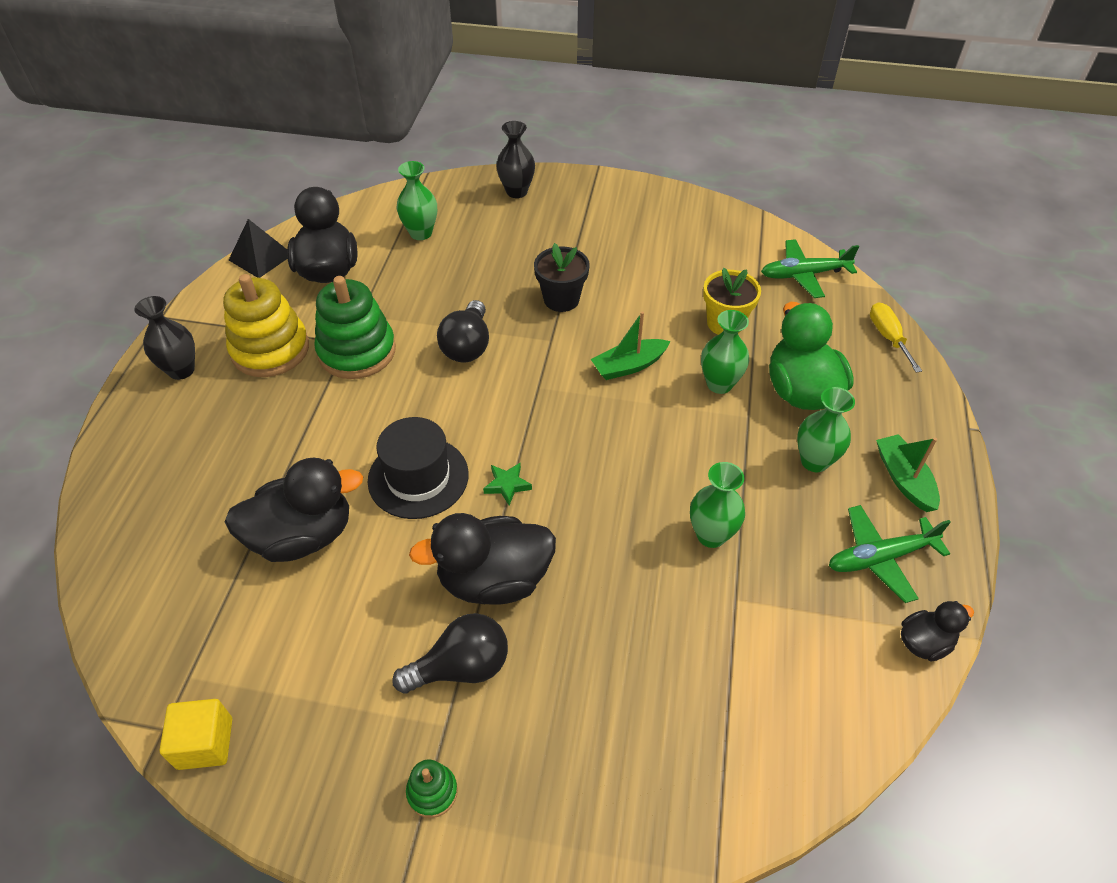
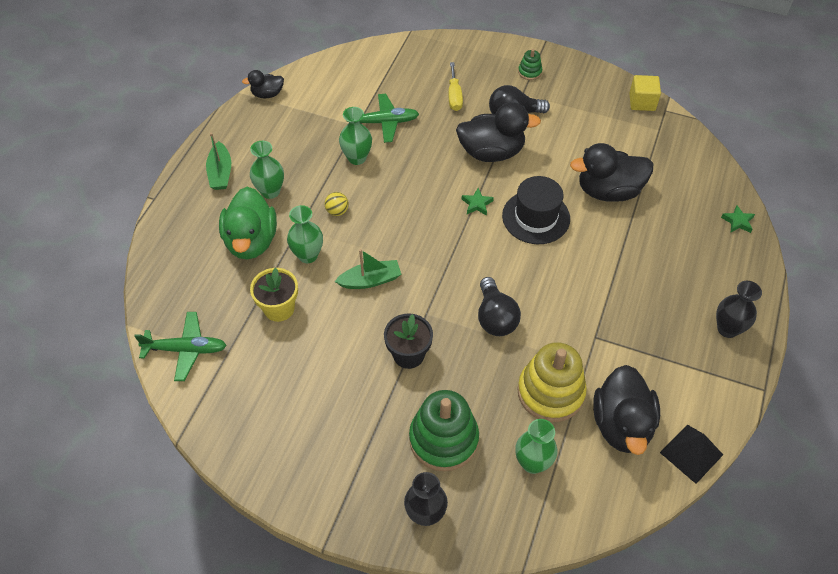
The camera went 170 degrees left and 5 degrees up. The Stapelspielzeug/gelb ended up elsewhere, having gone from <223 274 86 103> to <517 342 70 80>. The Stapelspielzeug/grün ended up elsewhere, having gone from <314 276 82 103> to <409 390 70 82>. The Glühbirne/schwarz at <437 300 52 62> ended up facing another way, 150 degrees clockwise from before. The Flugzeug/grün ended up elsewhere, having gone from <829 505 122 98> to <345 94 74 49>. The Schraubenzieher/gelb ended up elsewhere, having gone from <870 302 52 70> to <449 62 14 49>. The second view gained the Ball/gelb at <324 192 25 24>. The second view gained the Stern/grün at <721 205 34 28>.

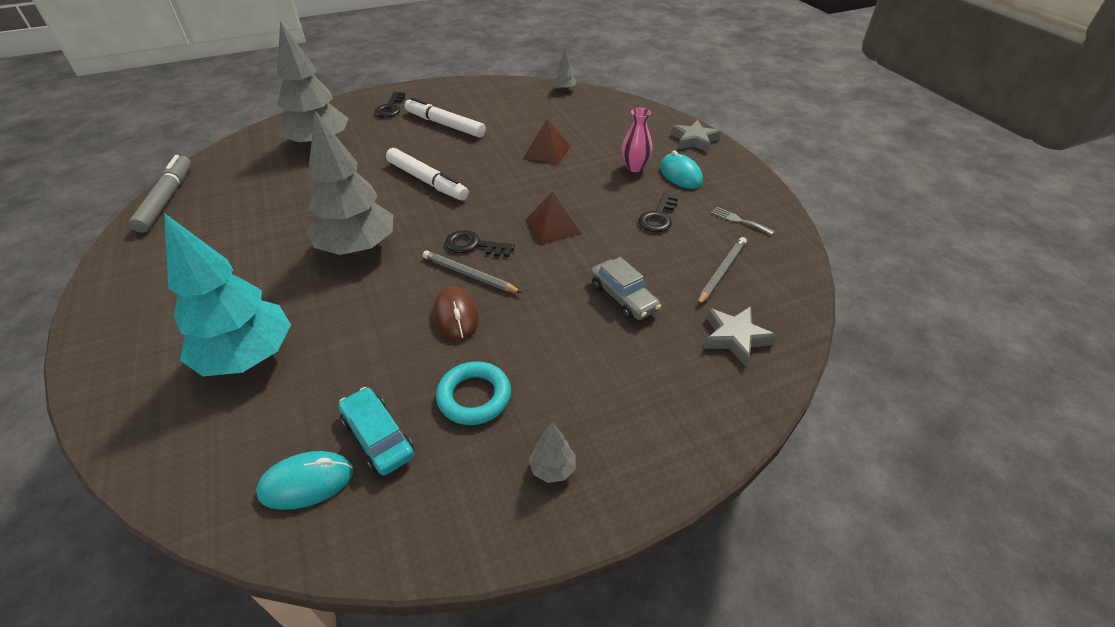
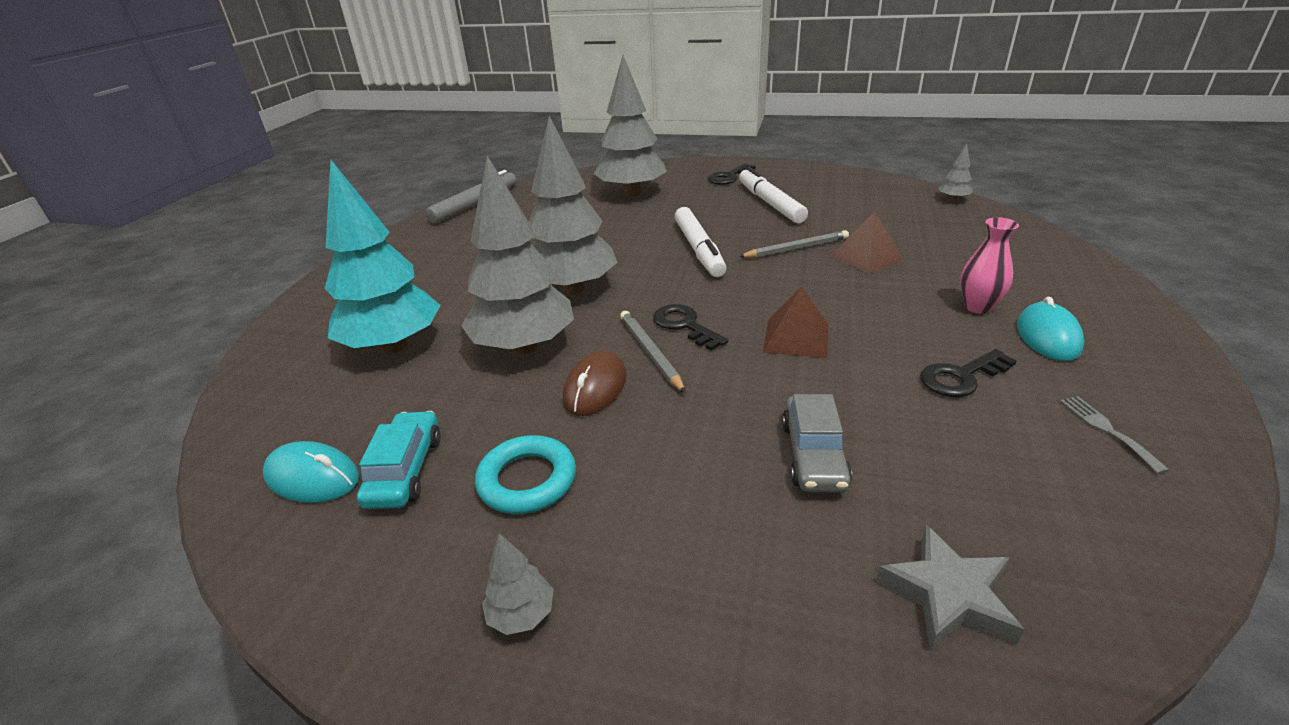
The camera went 40 degrees right and 10 degrees down. The second view lost the Stern/grau at <671 120 50 33>. The Bleistift/grau ended up elsewhere, having gone from <697 237 50 69> to <739 230 110 28>. The second view gained the Baum/grau at <461 156 113 199>.

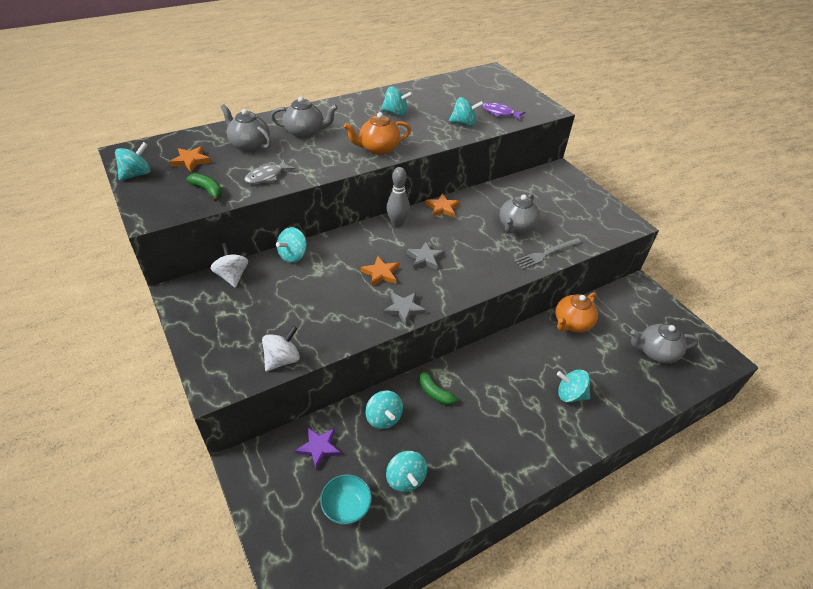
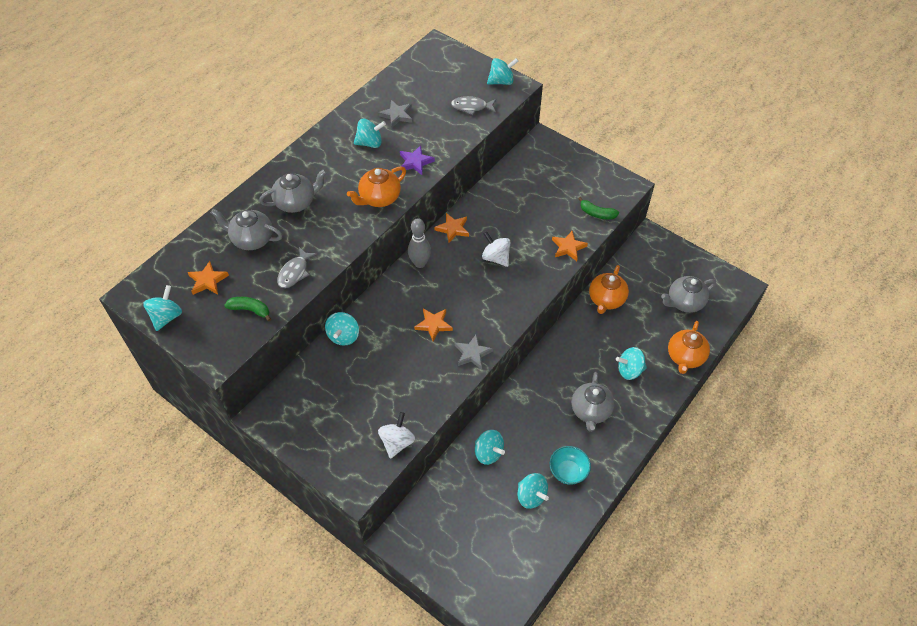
The camera went 20 degrees left and 10 degrees up. The Kreisel/weiß ended up elsewhere, having gone from <211 243 37 45> to <482 231 29 36>. The Stern/lila ended up elsewhere, having gone from <295 427 46 43> to <400 145 35 30>. The Schüssel/türkis ended up elsewhere, having gone from <320 474 52 51> to <550 446 41 39>. The Stern/grau ended up elsewhere, having gone from <407 242 38 28> to <379 100 33 27>. The Banane/grün ended up elsewhere, having gone from <419 367 38 38> to <578 197 41 23>. The Kreisel/türkis ended up elsewhere, having gone from <449 97 35 30> to <487 58 32 27>. What was the Fisch/lila at <482 102 43 18> turned into the Fisch/grau at <451 96 45 19>. The Teekanne/grau ended up elsewhere, having gone from <499 194 41 40> to <572 372 42 60>. Where the Gabel/grau stood at <514 238 68 32>, the Stern/orange came to stand at <552 231 36 30>. The second view gained the Teekanne/orange at <668 321 42 53>.

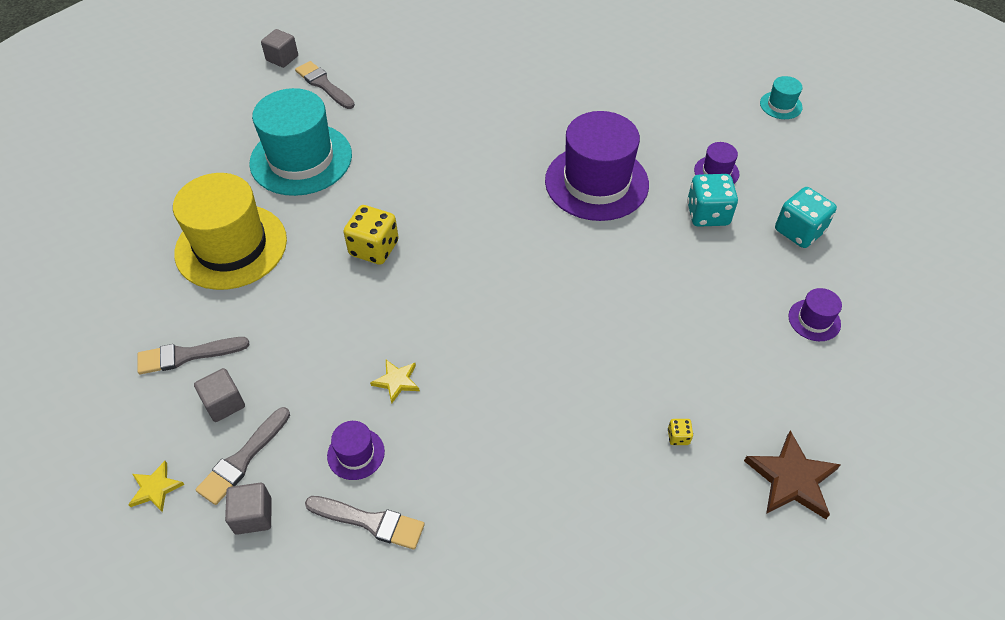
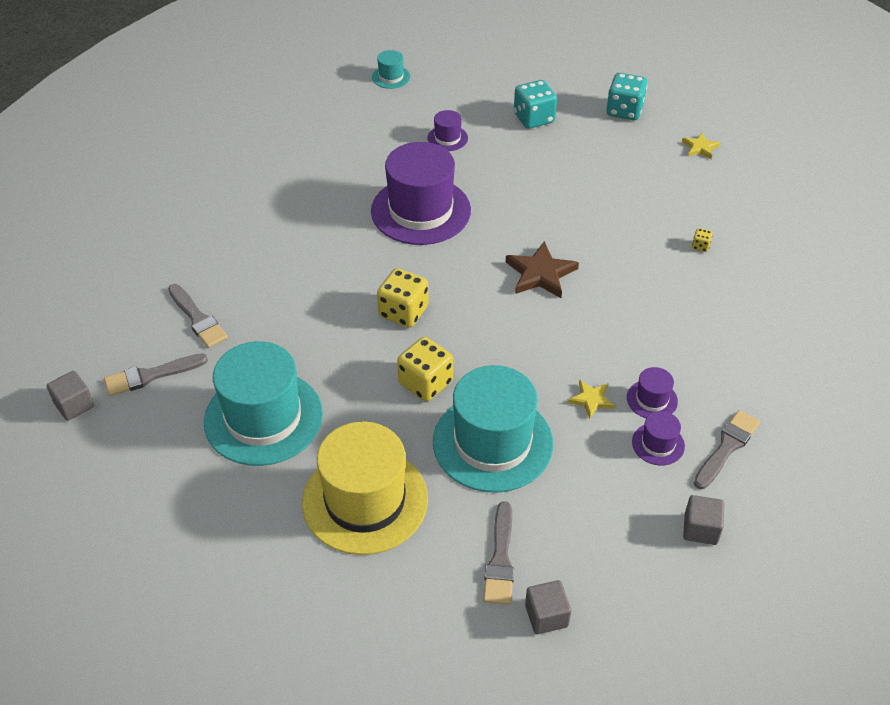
The camera went 70 degrees left and 5 degrees down. The Stern/gelb ended up elsewhere, having gone from <128 461 57 52> to <682 133 38 26>. The Kubus/grau ended up elsewhere, having gone from <194 368 51 54> to <525 580 46 54>. The Pinsel/grau ended up elsewhere, having gone from <195 407 95 98> to <168 284 60 64>. The Spielwürfel/türkis ended up elsewhere, having gone from <687 174 51 53> to <606 73 42 47>. The Stern/braun ended up elsewhere, having gone from <744 430 97 89> to <505 241 74 57>. The Hut/lila ended up elsewhere, having gone from <788 288 54 53> to <627 367 51 51>. The second view gained the Spielwürfel/gelb at <377 268 52 60>. The second view gained the Hut/türkis at <433 365 120 128>.

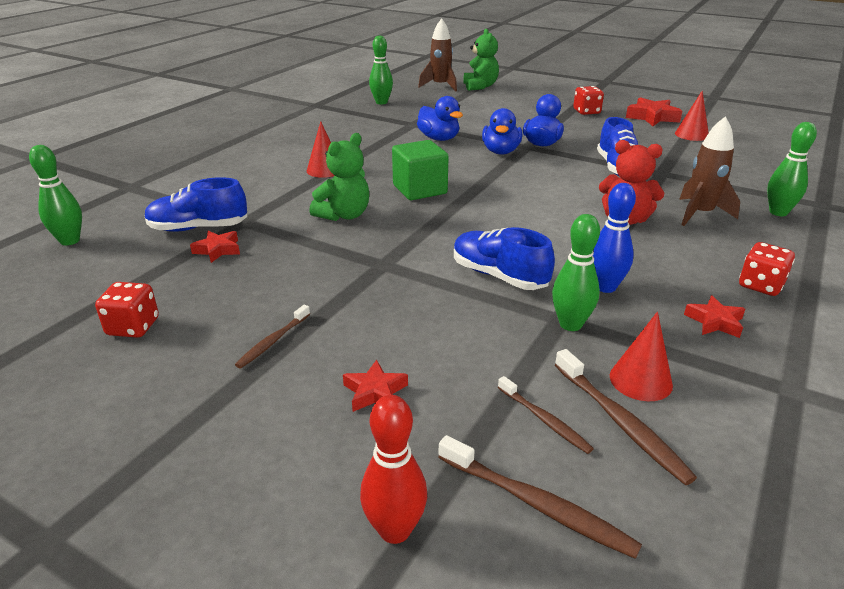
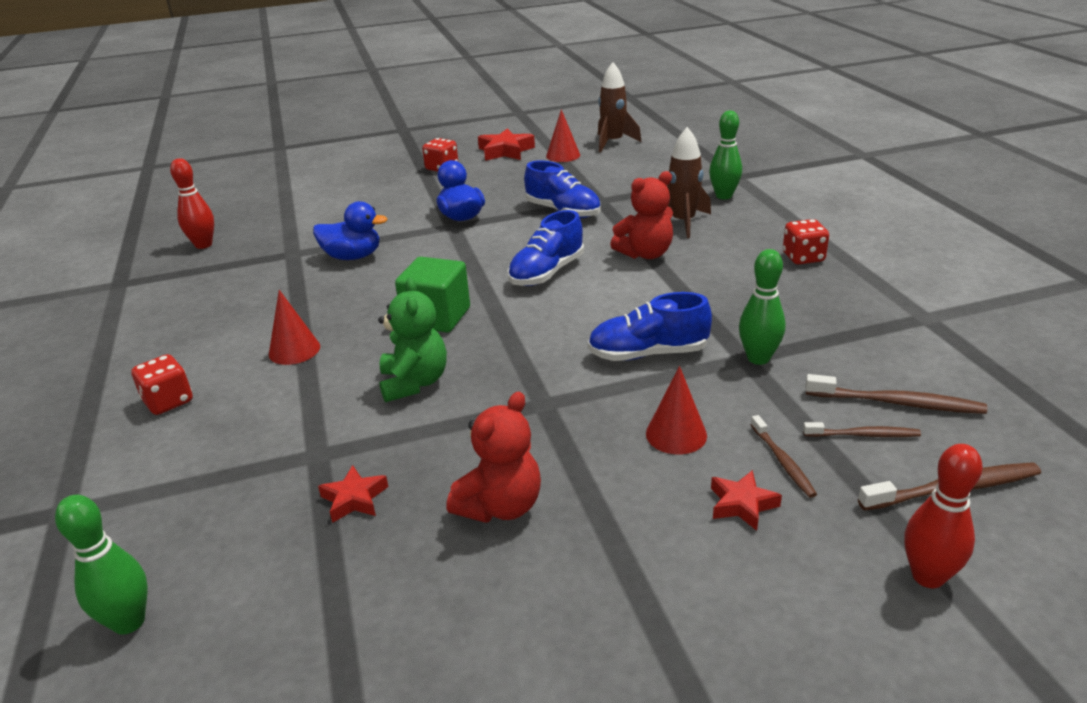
The camera went 45 degrees left and 0 degrees up. The Spielwürfel/rot ended up elsewhere, having gone from <95 282 64 56> to <131 354 62 61>. The Schuh/blau ended up elsewhere, having gone from <144 177 103 55> to <508 210 76 76>. The Zahnbürste/braun ended up elsewhere, having gone from <235 305 75 63> to <751 415 66 83>. What was the Bowlingkegel/grün at <369 35 24 69> turned into the Bowlingkegel/rot at <170 158 44 91>. The Rakete/braun ended up elsewhere, having gone from <418 18 39 74> to <598 62 44 90>. The second view lost the Teddybär/grün at <463 29 36 62>. The second view lost the Ente/blau at <482 108 40 47>. The second view lost the Bowlingkegel/blau at <593 183 43 110>. The Kegel/rot ended up elsewhere, having gone from <610 312 63 89> to <646 366 61 88>. The second view lost the Stern/rot at <684 295 61 43>. The second view gained the Teddybär/rot at <446 392 95 131>.

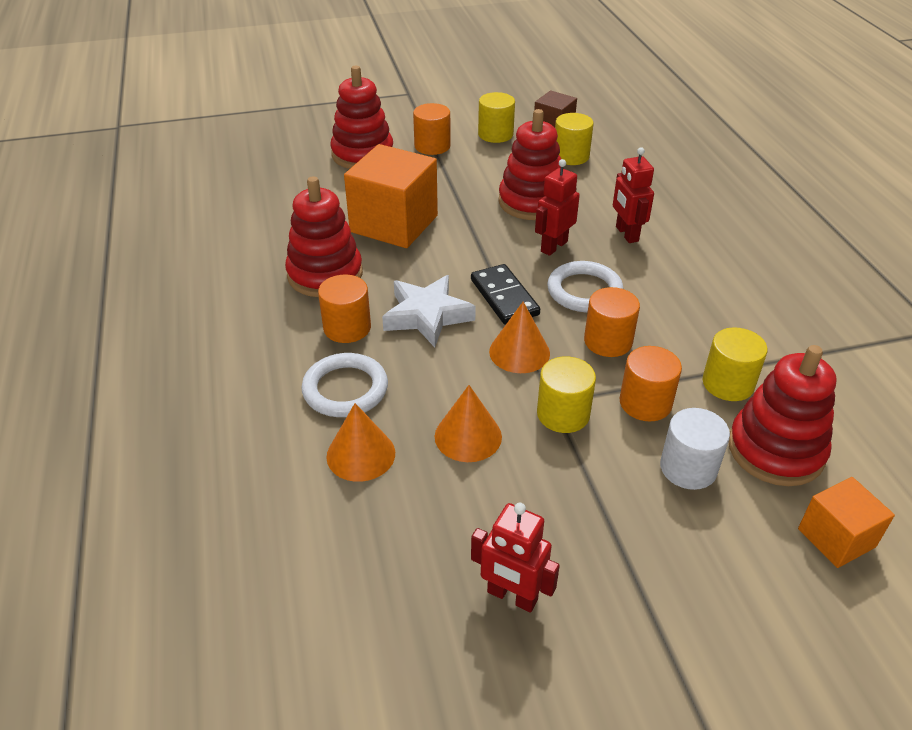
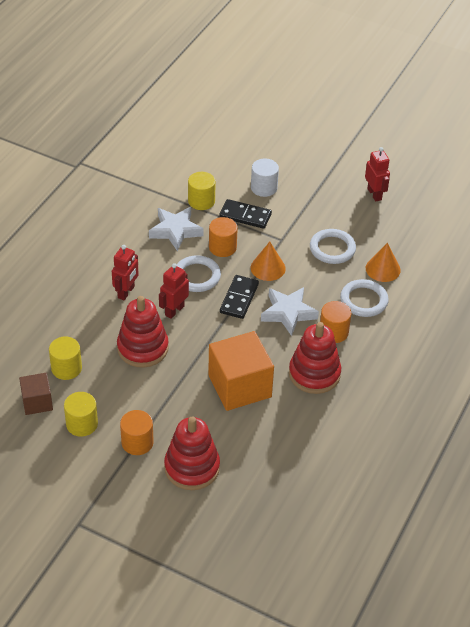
The camera went 140 degrees left and 5 degrees up. Where the Kegel/orange stood at <435 385 67 77>, the Ring/weiß came to stand at <310 229 46 35>. The Roboter/rot at <535 159 45 97> ended up facing another way, 135 degrees clockwise from before. The second view lost the Vollzylinder/gelb at <537 356 59 77>. Where the Vollzylinder/orange stood at <620 346 62 75>, the Dominostein/schwarz came to stand at <219 199 53 30>. The second view lost the Stapelspielzeug/rot at <729 345 107 141>. The second view lost the Kubus/orange at <798 477 97 91>. The second view gained the Stern/weiß at <149 207 55 44>.

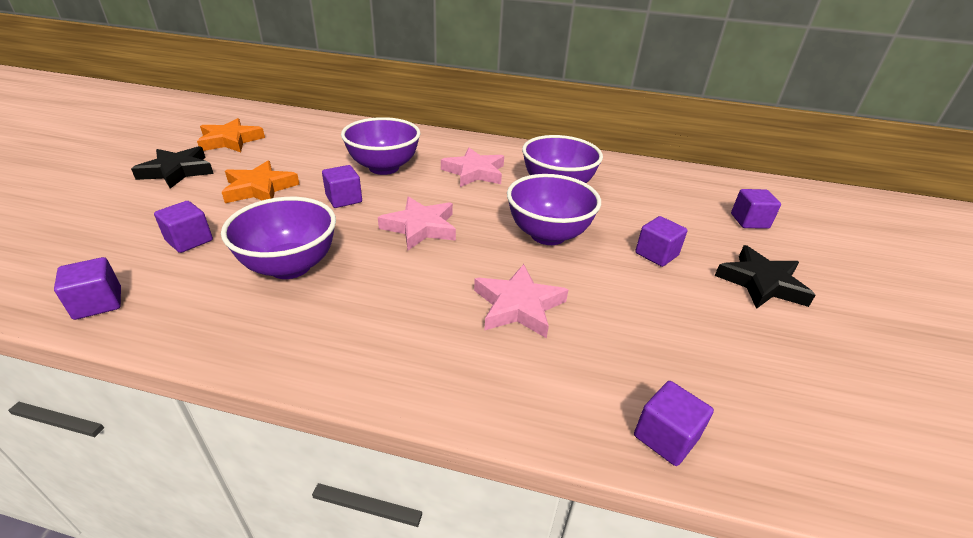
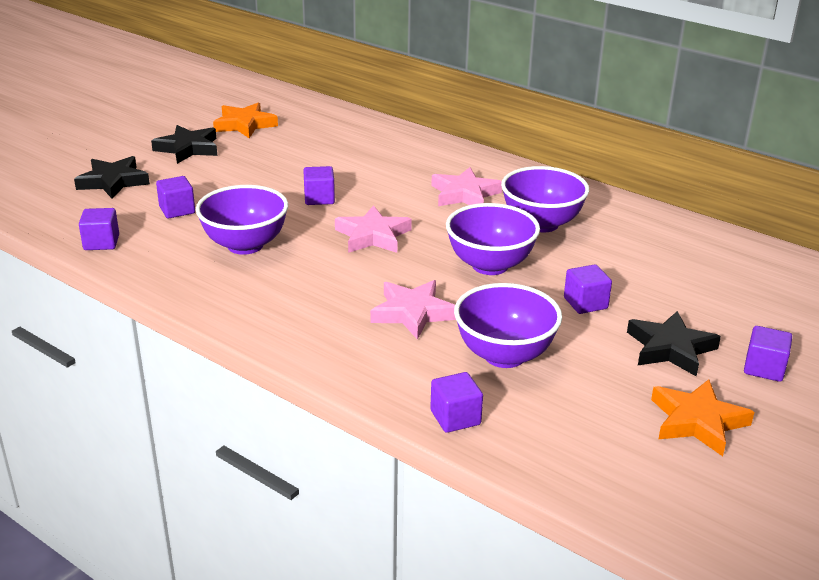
The camera went 25 degrees right and 5 degrees down. The Stern/orange ended up elsewhere, having gone from <222 161 78 42> to <651 379 103 77>. The Schüssel/lila ended up elsewhere, having gone from <341 117 79 58> to <454 283 108 85>. The Kubus/lila ended up elsewhere, having gone from <731 189 50 40> to <744 326 48 56>. The second view gained the Stern/schwarz at <74 156 76 43>.

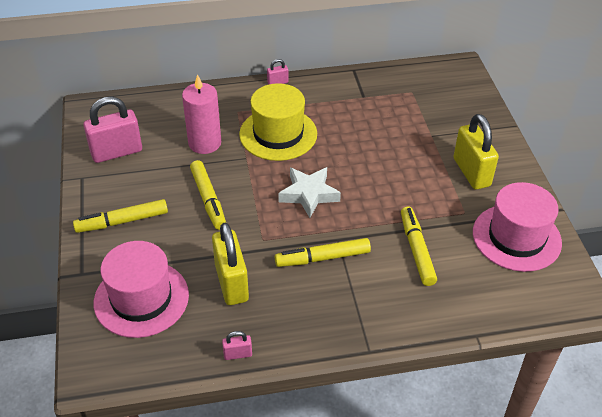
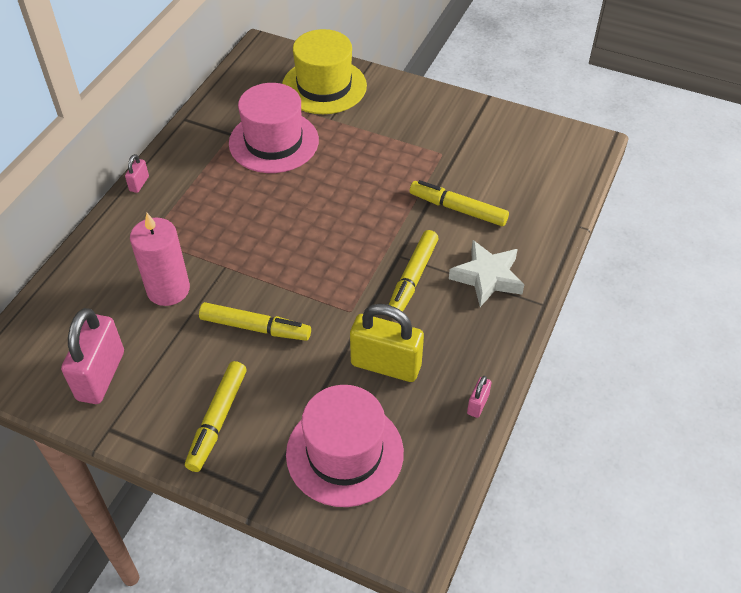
The camera went 55 degrees left and 5 degrees up. The Hut/gelb ended up elsewhere, having gone from <239 83 78 78> to <282 29 85 85>. The Stern/weiß ended up elsewhere, having gone from <278 167 63 51> to <449 240 75 67>. The second view lost the Vorhängeschloss/gelb at <454 114 45 76>. The Hut/rosa ended up elsewhere, having gone from <473 182 89 90> to <229 83 90 90>.

